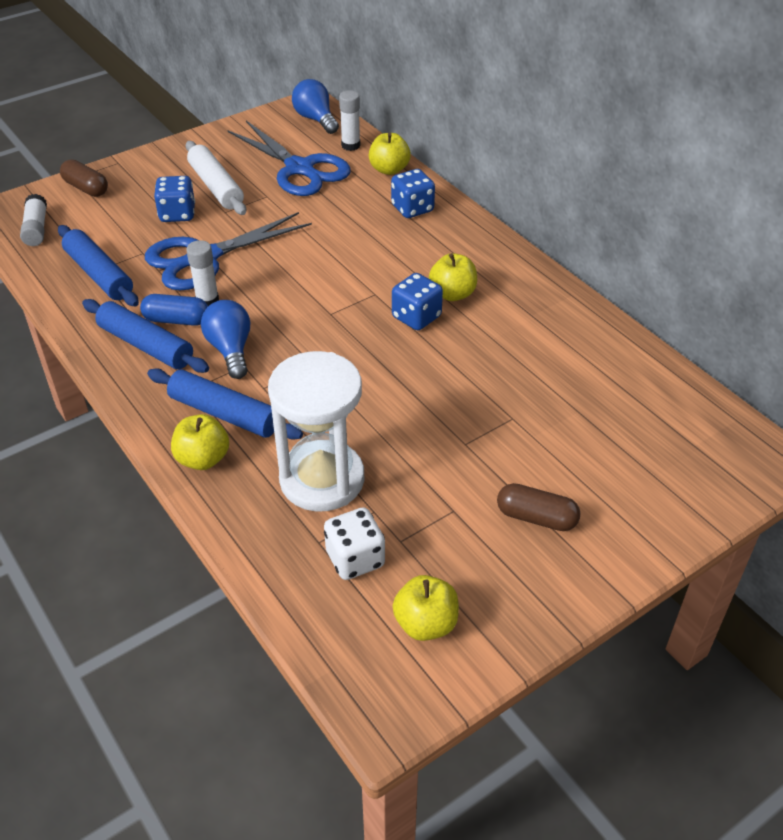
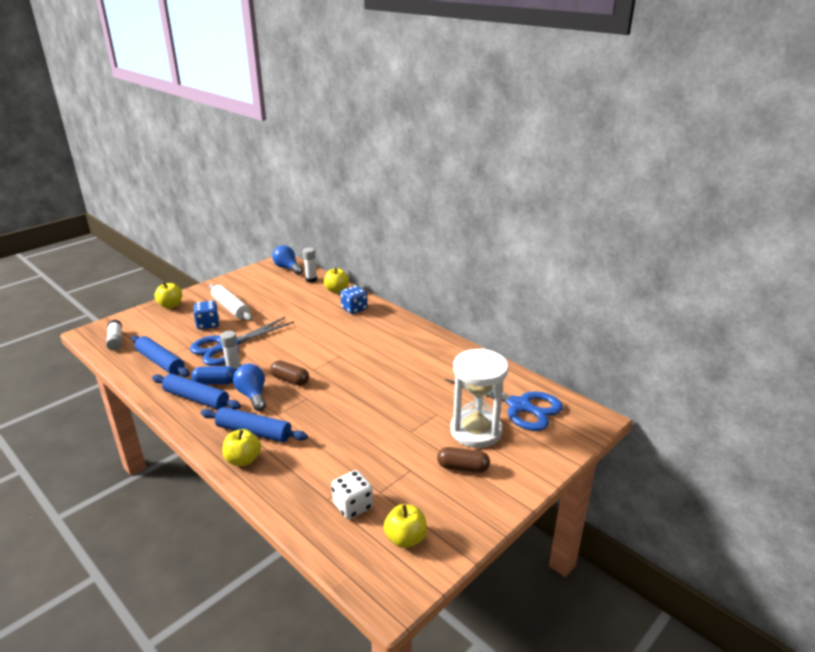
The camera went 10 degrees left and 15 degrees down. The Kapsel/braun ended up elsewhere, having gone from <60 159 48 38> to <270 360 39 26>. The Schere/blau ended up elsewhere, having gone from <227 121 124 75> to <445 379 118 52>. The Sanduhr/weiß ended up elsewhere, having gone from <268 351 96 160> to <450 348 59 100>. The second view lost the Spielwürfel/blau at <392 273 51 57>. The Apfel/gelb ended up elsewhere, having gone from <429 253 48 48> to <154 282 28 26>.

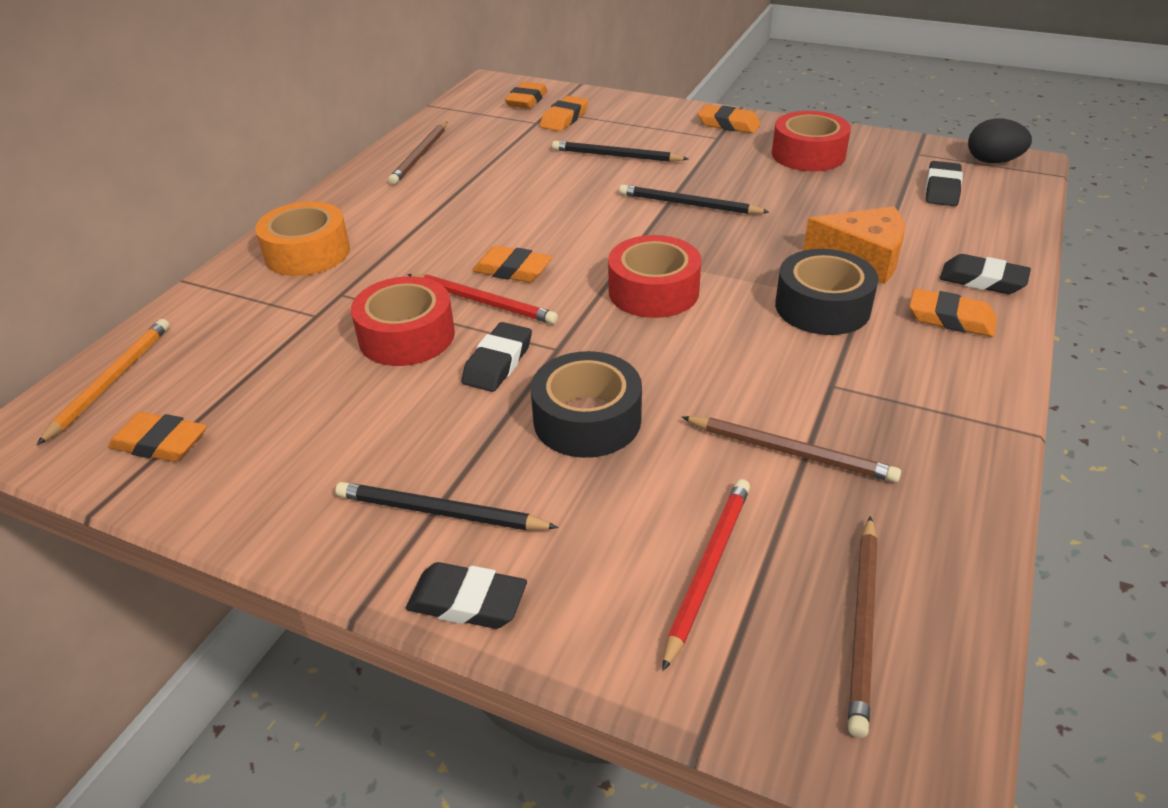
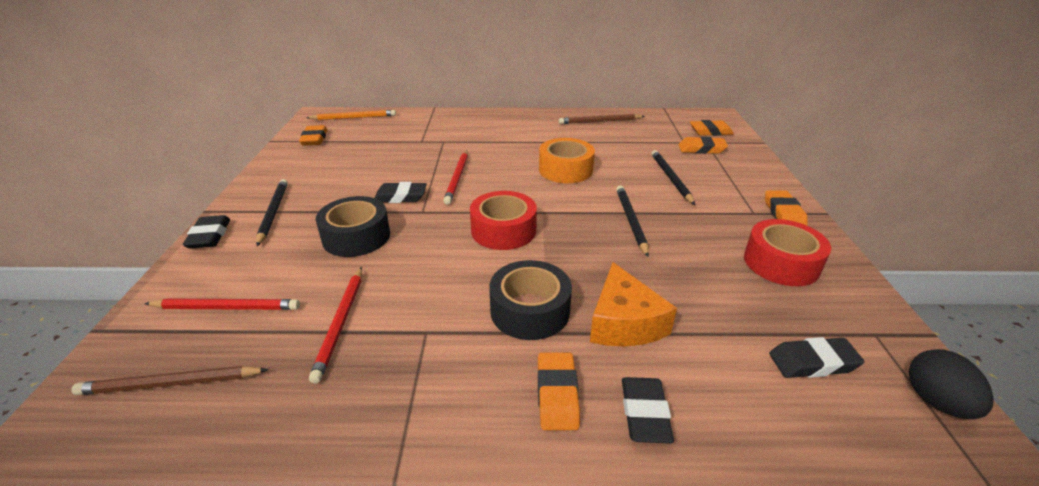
The camera went 65 degrees right and 5 degrees down. The Klebeband/orange ended up elsewhere, having gone from <255 201 95 75> to <539 138 56 45>. The second view lost the Klebeband/rot at <351 276 104 90>. The second view lost the Radiergummi/orange at <472 246 80 36>. What was the Bleistift/braun at <682 416 219 67> turned into the Bleistift/rot at <309 267 53 117>.

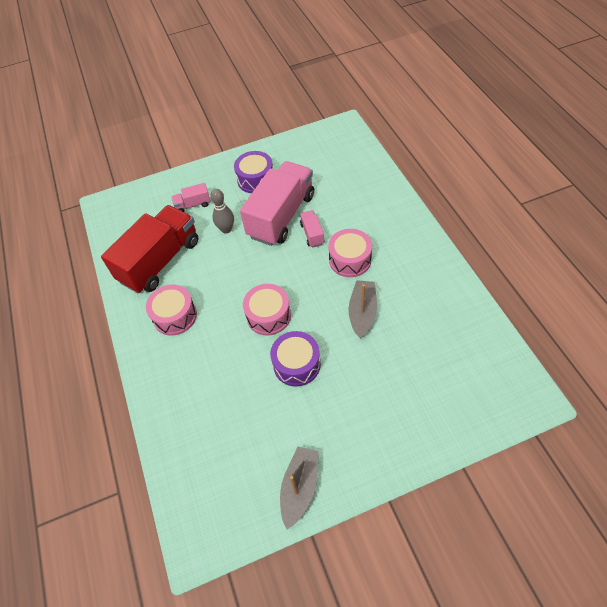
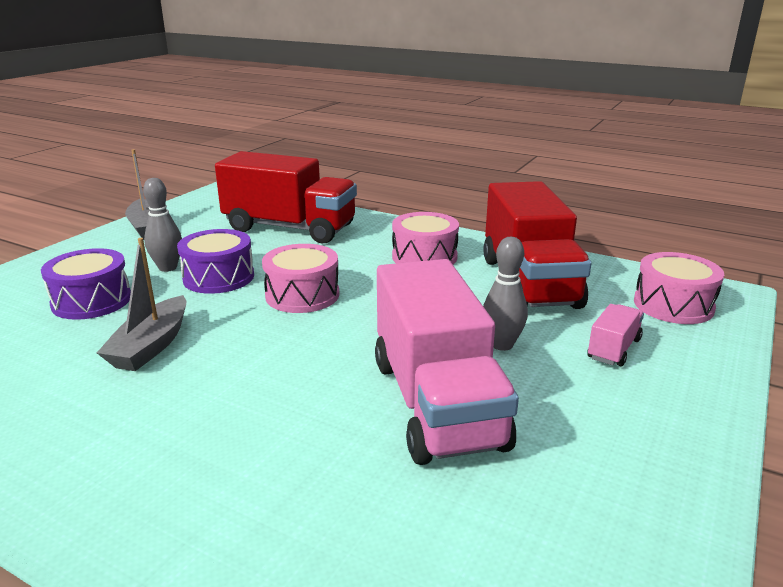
The camera went 135 degrees right and 30 degrees down. The Trommel/lila ended up elsewhere, having gone from <234 151 39 42> to <41 248 90 72>. The second view lost the Lastwagen/rosa at <300 210 24 38>. The Trommel/rosa ended up elsewhere, having gone from <328 229 44 48> to <634 252 90 72>. The Boot/grau at <349 280 28 58> ended up facing another way, 45 degrees clockwise from before. The second view gained the Bowlingkegel/grau at <143 178 39 94>. The second view gained the Lastwagen/rot at <215 151 142 92>.

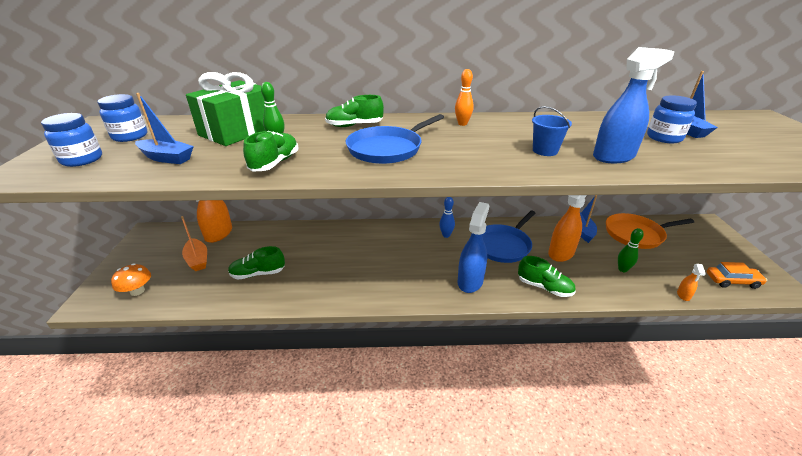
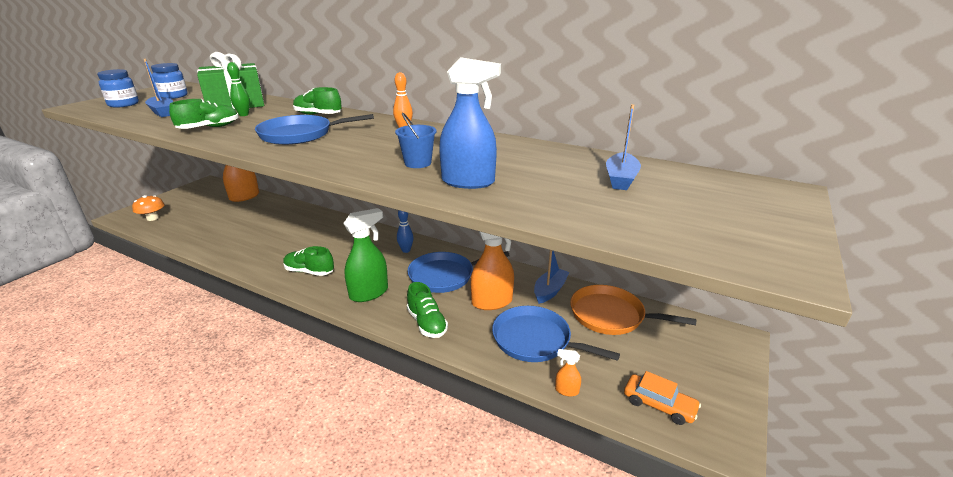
The camera went 30 degrees right and 5 degrees down. The second view lost the Boot/orange at <181 216 26 55>. The Schuh/grün ended up elsewhere, having gone from <228 246 57 34> to <283 246 51 30>. What was the Sprühflasche/blau at <458 202 31 91> turned into the Sprühflasche/grün at <343 208 45 94>. Where the Bowlingkegel/grün stood at <618 228 26 44>, the Pfanne/blau came to stand at <492 306 128 56>. The second view lost the Einmachglas/blau at <647 95 50 48>. The Sprühflasche/orange at <677 264 29 37> ended up facing another way, 60 degrees clockwise from before.

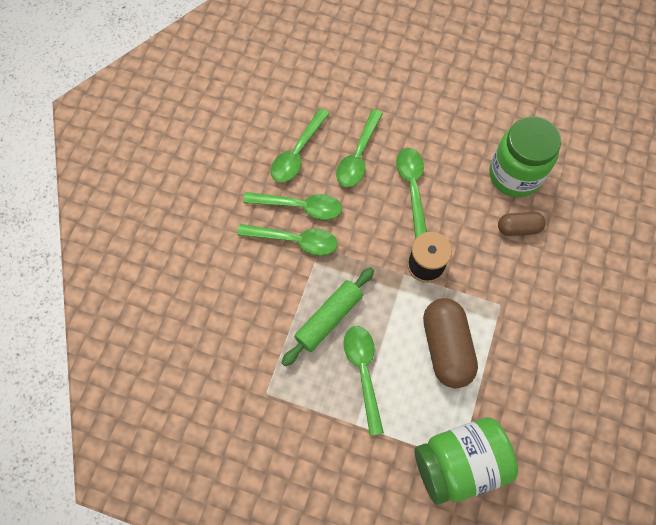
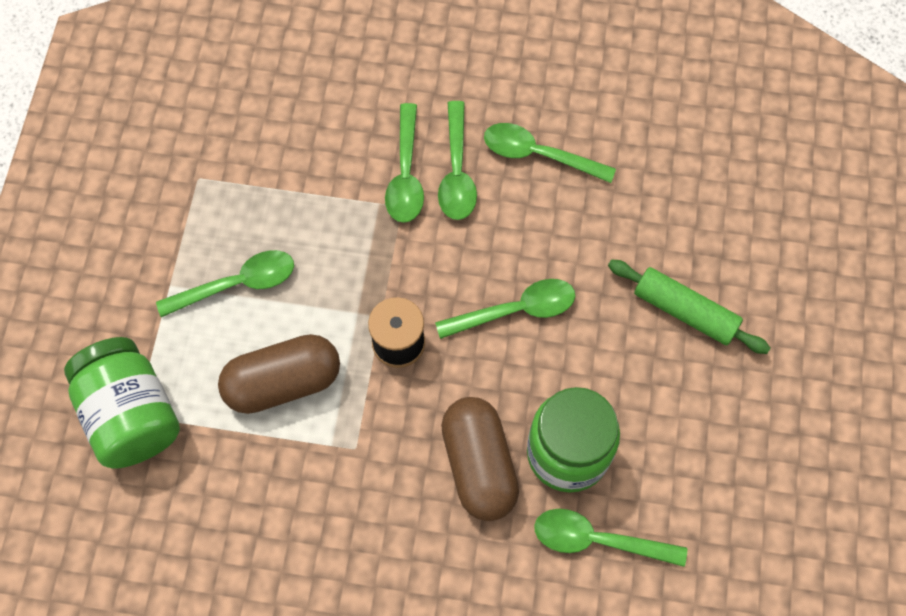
The camera went 80 degrees right and 0 degrees up. The Nudelholz/grün ended up elsewhere, having gone from <281 267 93 99> to <608 259 162 95>. The Löffel/grün ended up elsewhere, having gone from <336 109 47 78> to <534 509 153 58>. The size of the Kapsel/braun at <498 212 48 24> changed by a factor of 1.78.

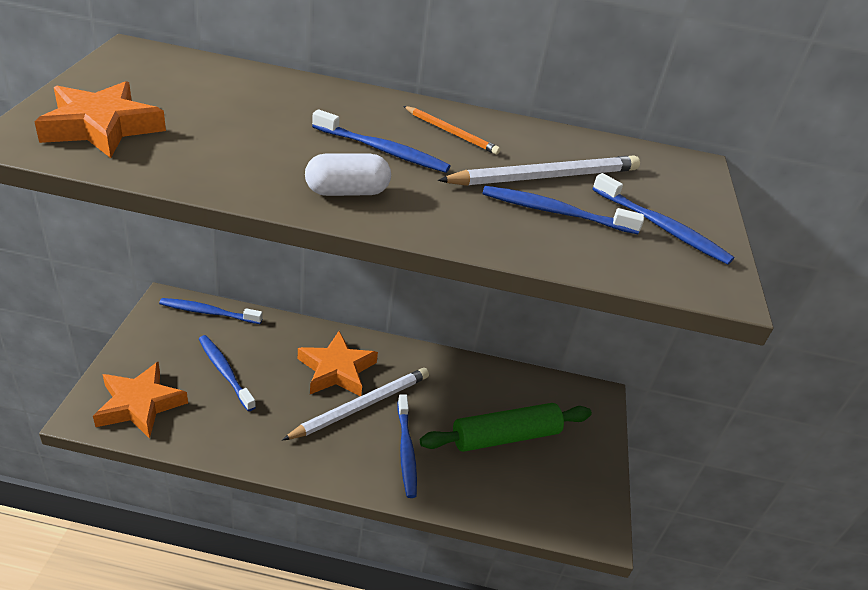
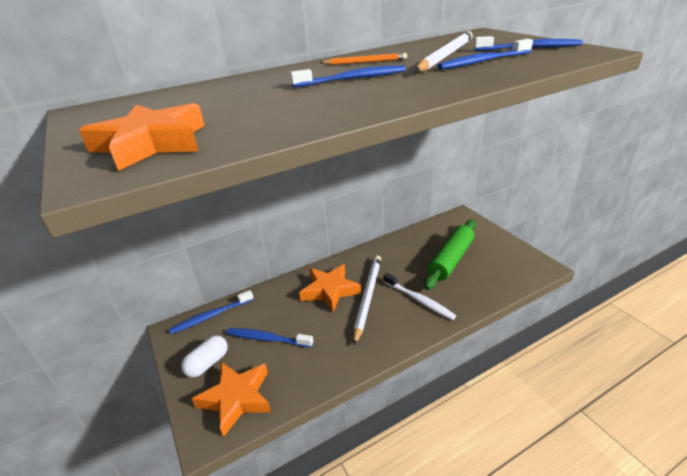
The camera went 30 degrees left and 5 degrees down. The Kapsel/weiß ended up elsewhere, having gone from <305 154 86 42> to <181 335 47 43>. What was the Zahnbürste/blau at <397 394 20 104> turned into the Zahnbürste/weiß at <383 273 73 47>.

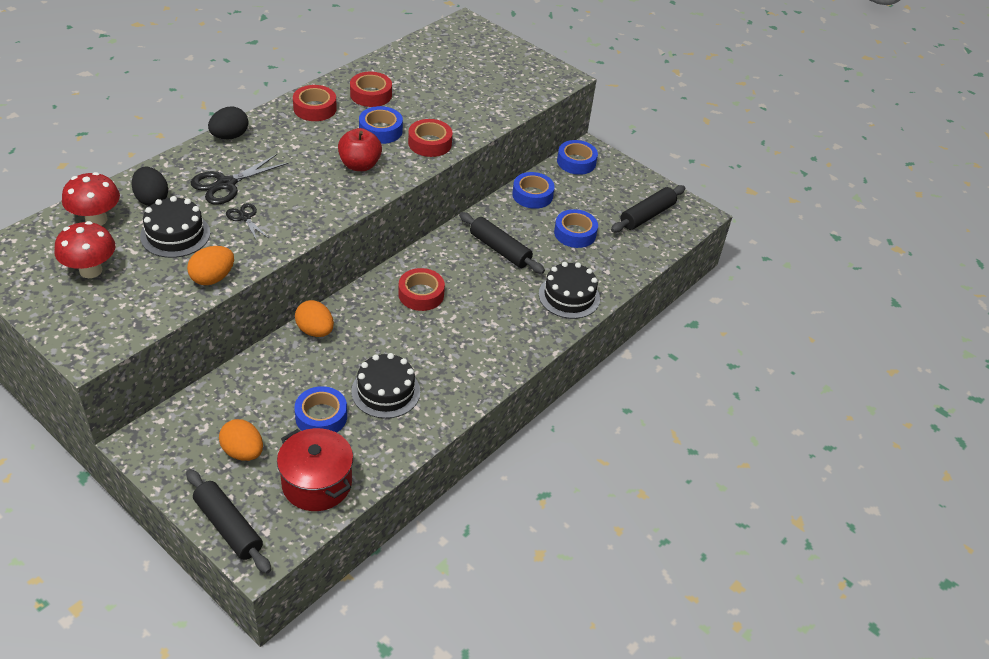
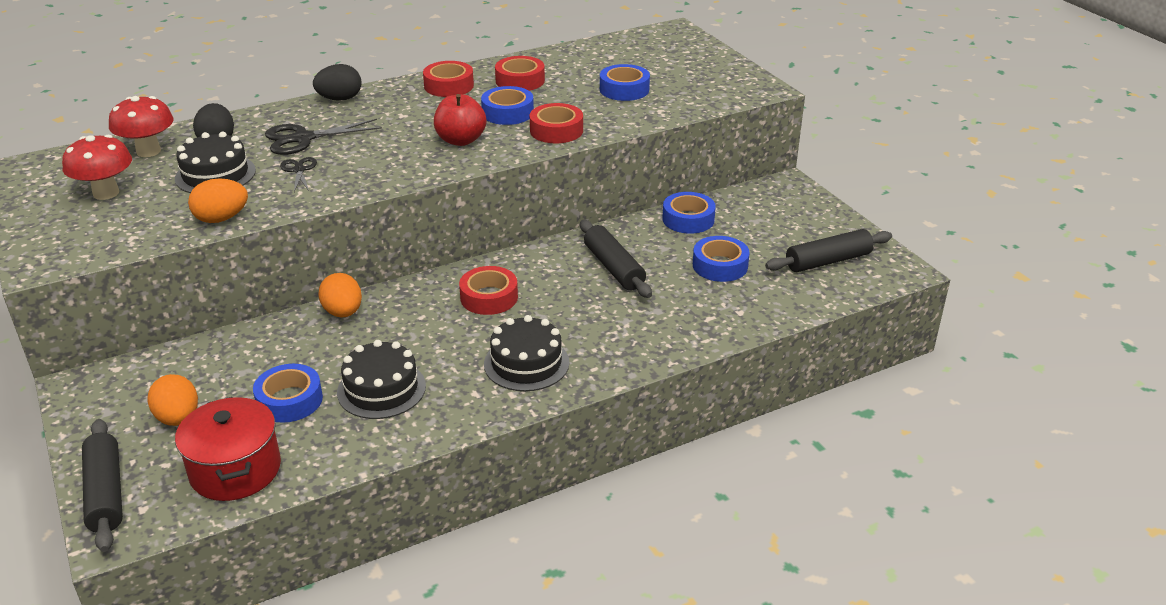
The camera went 25 degrees right and 10 degrees down. The Kuchen/schwarz ended up elsewhere, having gone from <539 262 61 57> to <484 315 85 76>. The Klebeband/blau ended up elsewhere, having gone from <557 140 41 35> to <600 64 50 37>.

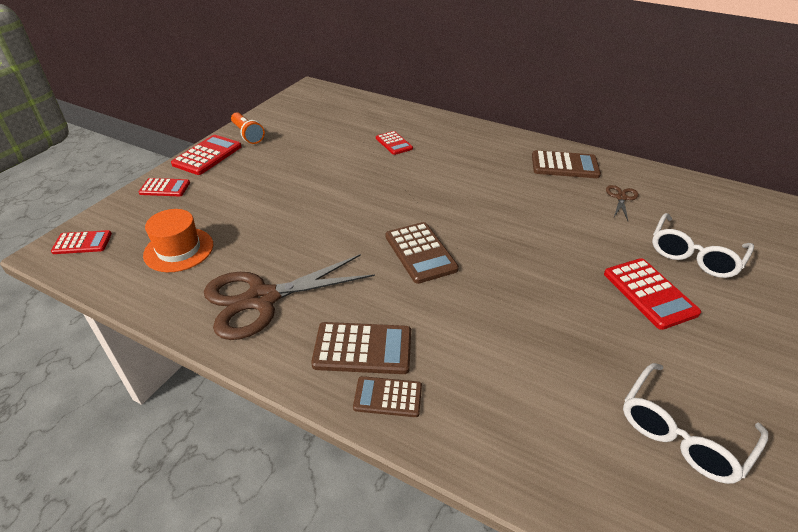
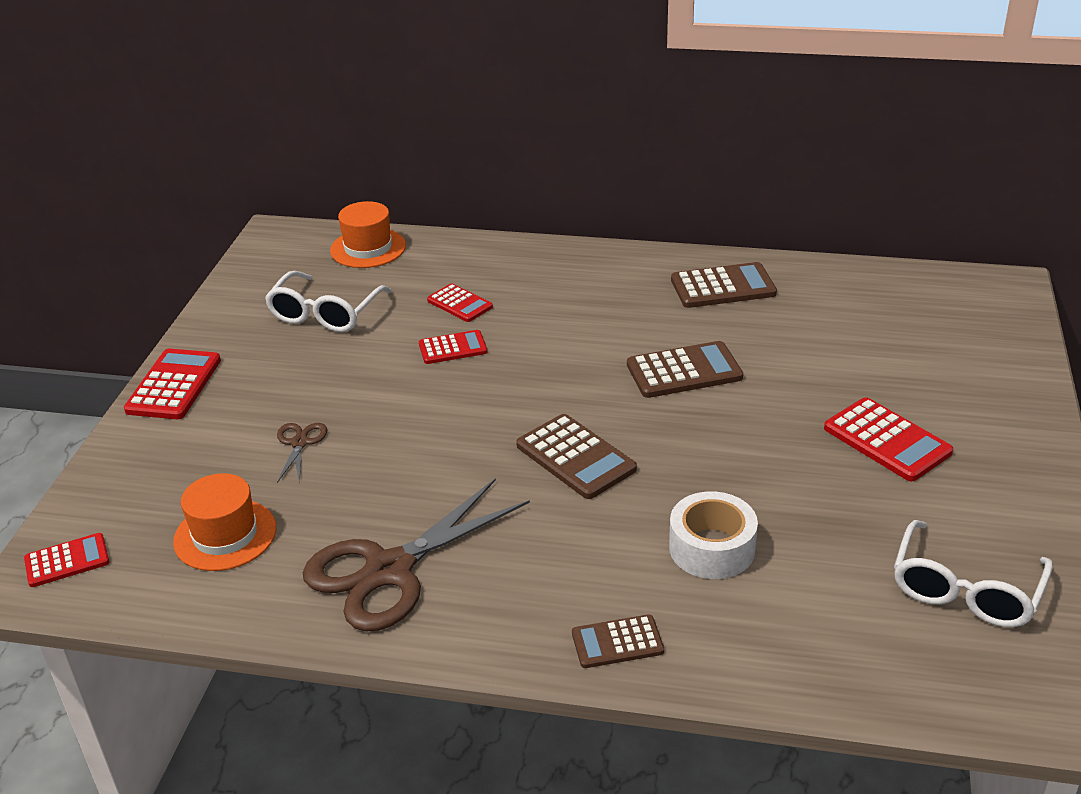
The camera went 15 degrees left and 5 degrees down. The Taschenrechner/rot ended up elsewhere, having gone from <139 178 51 18> to <419 330 68 34>. The second view lost the Taschenlampe/orange at <231 112 34 32>. The Taschenrechner/braun ended up elsewhere, having gone from <311 322 100 52> to <627 341 116 57>. The Schere/braun ended up elsewhere, having gone from <606 185 33 36> to <277 423 50 60>. The Brille/weiß ended up elsewhere, having gone from <652 213 102 65> to <265 271 127 61>. The second view gained the Hut/orange at <330 201 76 67>. The second view gained the Klebeband/weiß at <669 491 89 88>.

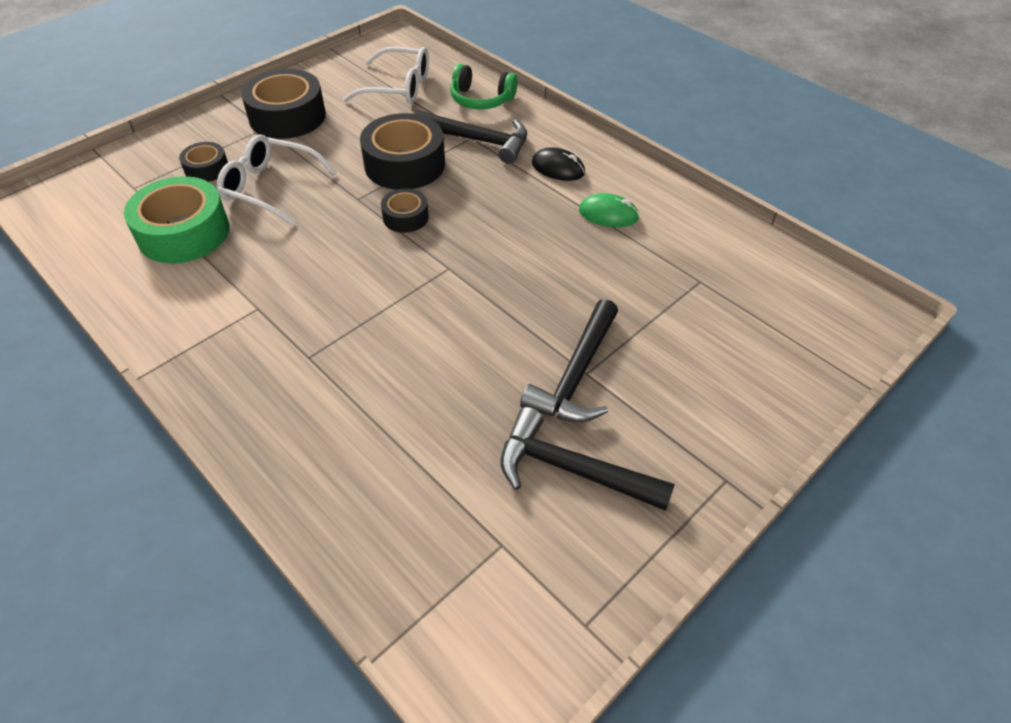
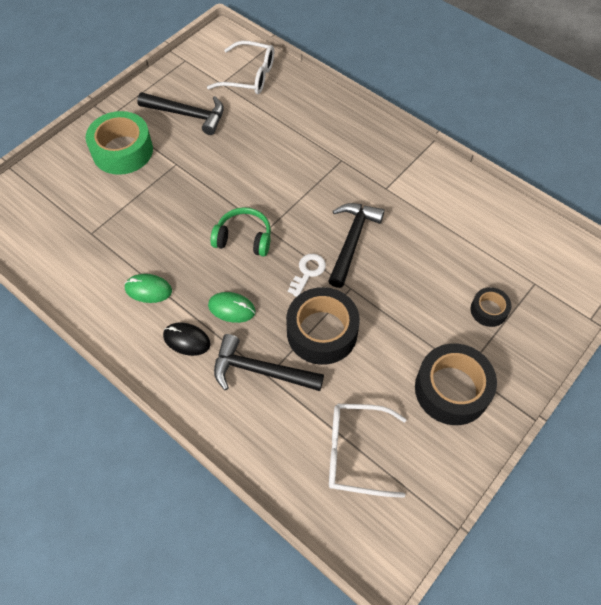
The camera went 175 degrees right and 10 degrees up. The Klebeband/grün ended up elsewhere, having gone from <124 176 105 87> to <86 111 67 64>. The Brille/weiß ended up elsewhere, having gone from <217 135 120 90> to <207 41 67 53>. Where the Klebeband/schwarz stood at <381 188 48 45>, the Schlüssel/weiß came to stand at <288 254 38 43>. The Kopfhörer/grün ended up elsewhere, having gone from <450 64 68 45> to <210 207 61 50>. The Hammer/schwarz ended up elsewhere, having gone from <520 299 98 124> to <328 203 56 85>. The second view gained the Computermaus/grün at <208 292 48 31>.

